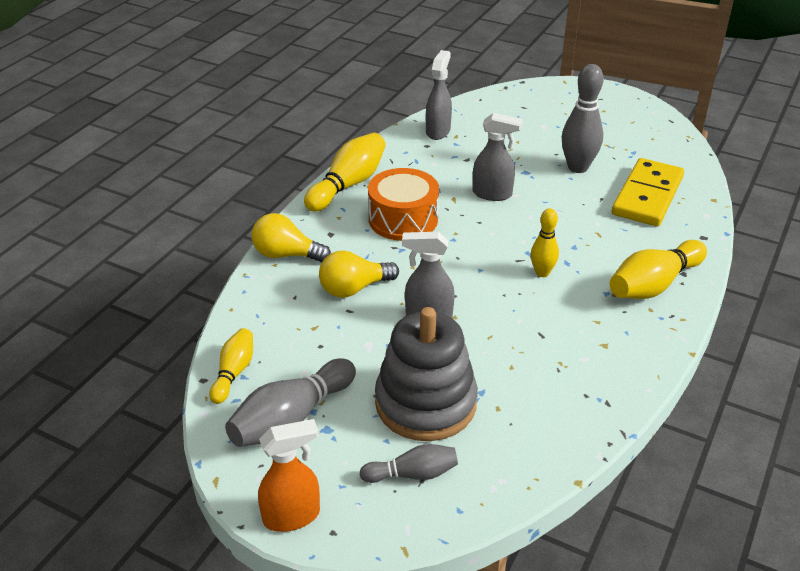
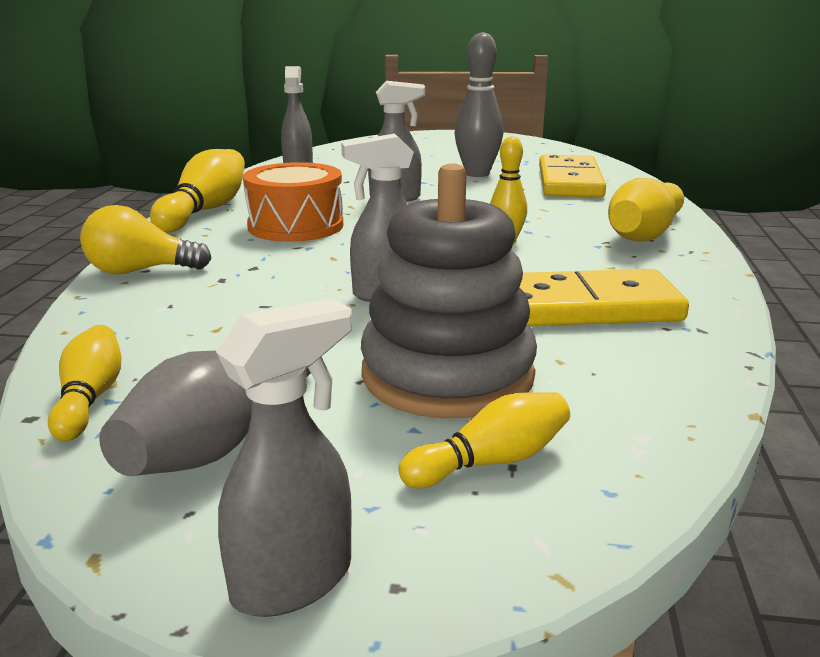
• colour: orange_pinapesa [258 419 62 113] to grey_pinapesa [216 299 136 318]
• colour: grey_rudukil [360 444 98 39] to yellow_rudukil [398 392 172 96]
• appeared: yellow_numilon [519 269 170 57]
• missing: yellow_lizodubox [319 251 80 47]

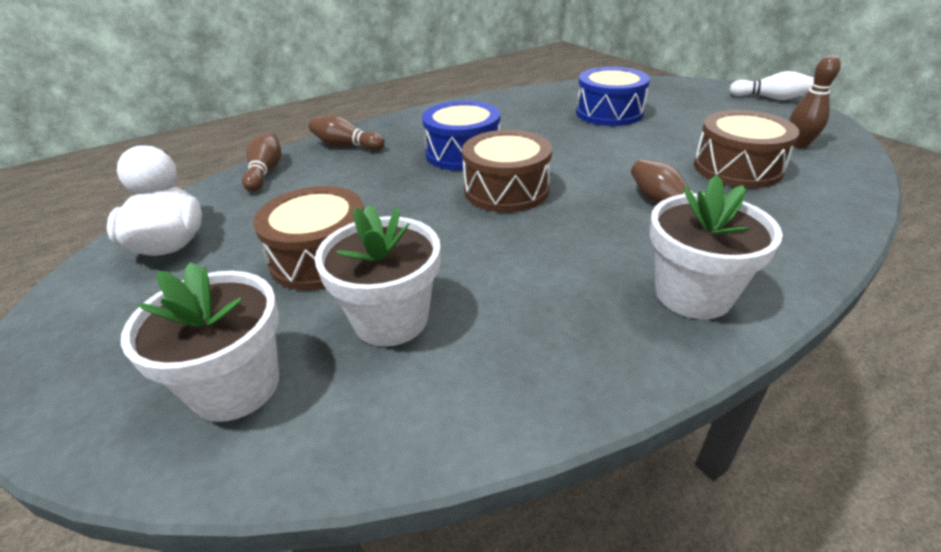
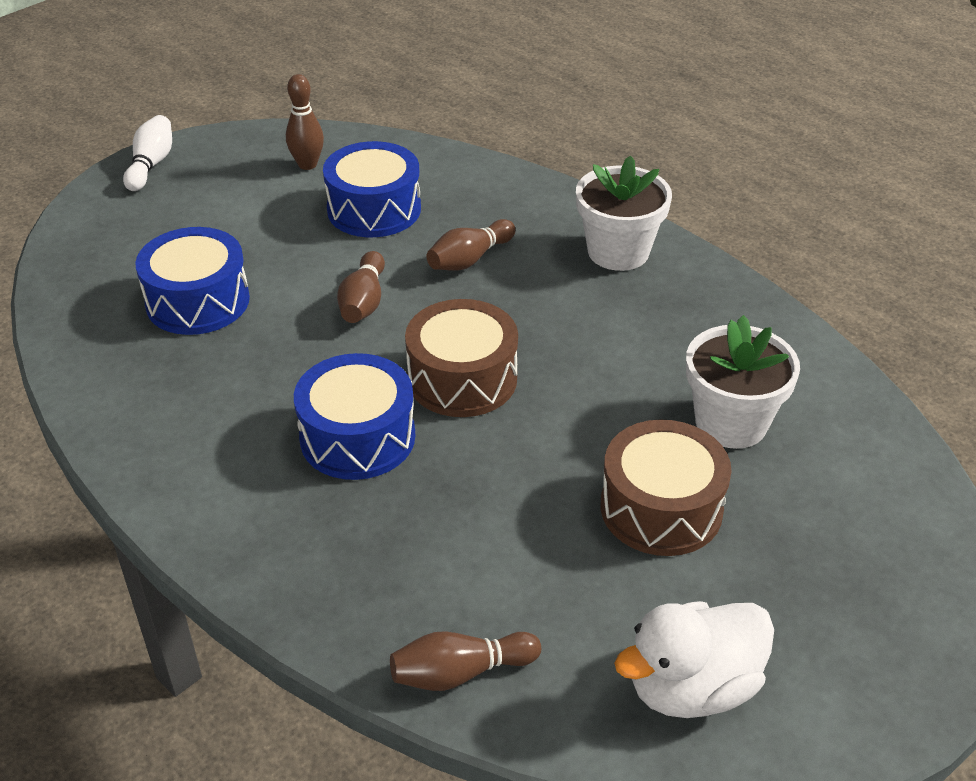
• colour: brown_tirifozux [694 110 106 78] to blue_tirifozux [323 141 98 96]
• relocated: brown_rudukil [309 115 76 36] to [337 251 48 72]
• missing: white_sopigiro [121 262 158 160]

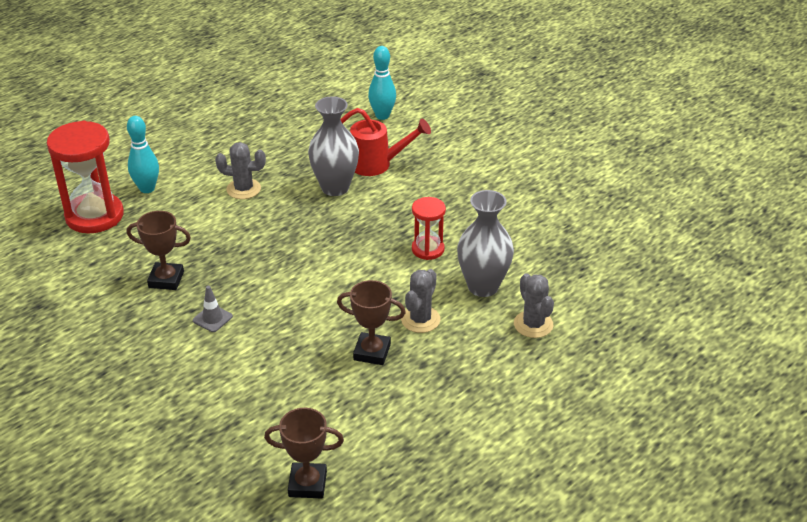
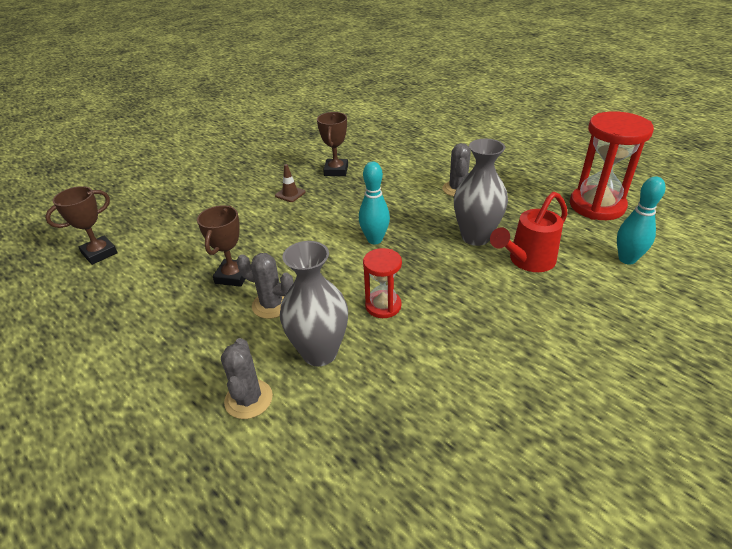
• spun: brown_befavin [264 408 80 91] = [45 186 73 79] 45 degrees clockwise
• spun: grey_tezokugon [514 273 40 65] = [221 338 52 81] 75 degrees counterclockwise
• colour: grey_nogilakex [193 286 40 46] to brown_nogilakex [275 164 31 38]
• relocated: turquoise_rudukil [127 116 32 77] to [359 162 31 82]
• spun: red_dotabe [340 108 91 68] = [490 192 77 80] 45 degrees clockwise
• relocated: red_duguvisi [47 121 77 112] to [570 111 84 109]

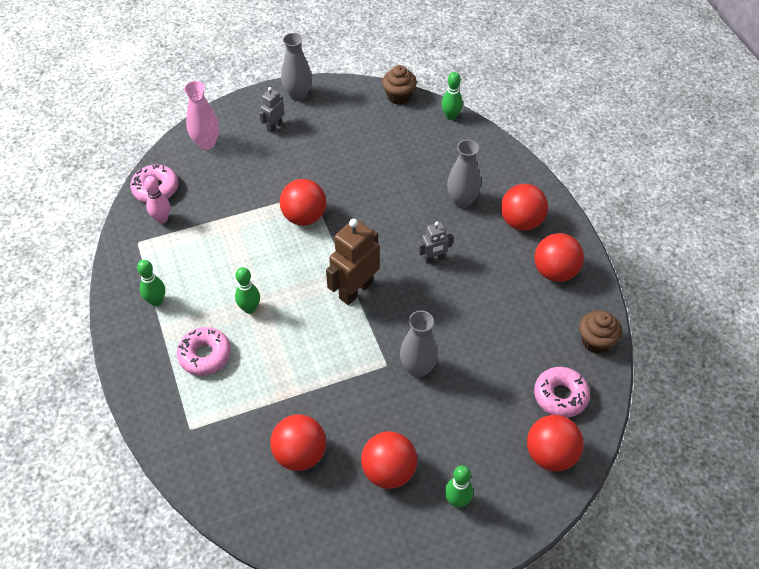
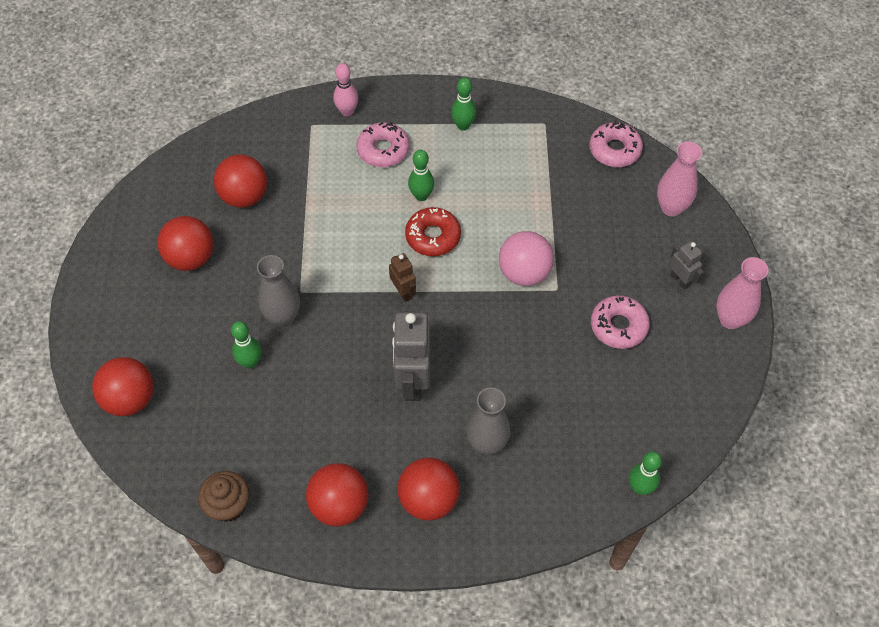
• relocated: green_rudukil [445 465 28 43] to [231 321 30 48]
• relocated: pink_rudukil [144 176 26 48] to [333 63 25 54]
• size: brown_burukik [326 219 54 86] = [389 253 27 49] x0.53
• size: grey_burukik [419 222 34 42] = [392 311 38 90] x1.87
• appeared: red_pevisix [405 207 56 49]
• colour: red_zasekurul [280 179 46 47] to pink_zasekurul [499 231 55 55]
• relocated: pink_pevisix [534 367 56 51] to [591 295 59 54]
• colour: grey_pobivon [281 33 31 68] to pink_pobivon [716 257 53 72]
• missing: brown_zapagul [382 65 35 40]

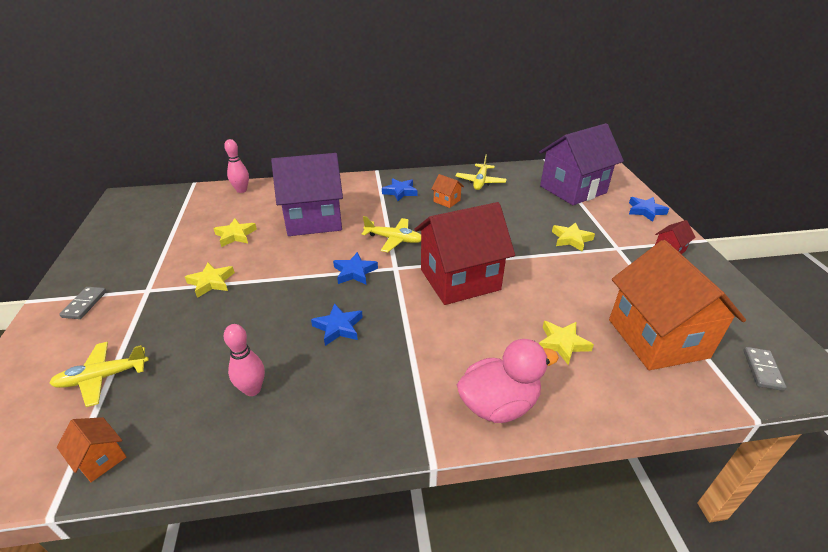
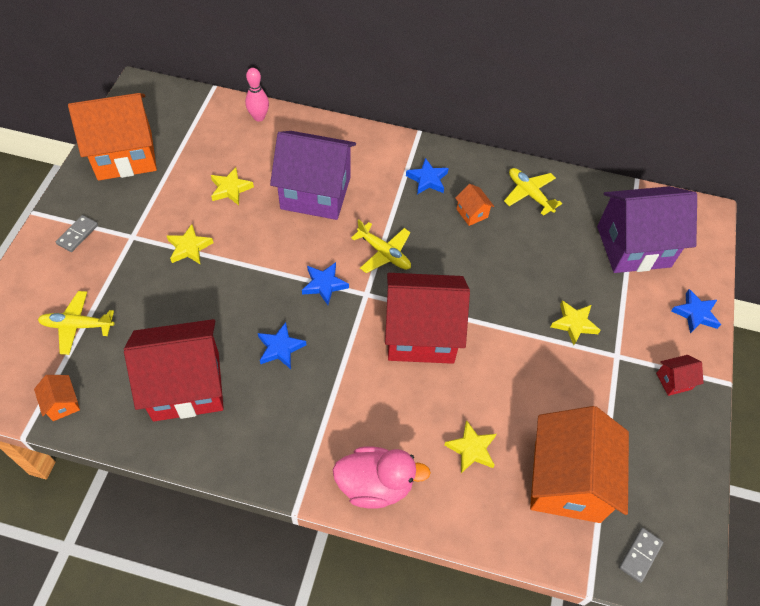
• appeared: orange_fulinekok [68 93 89 88]
• exchanged: pink_rudukil [223 324 42 72] to red_fulinekok [124 319 100 102]
• spun: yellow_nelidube [455 155 52 35] = [504 168 58 48] 105 degrees clockwise

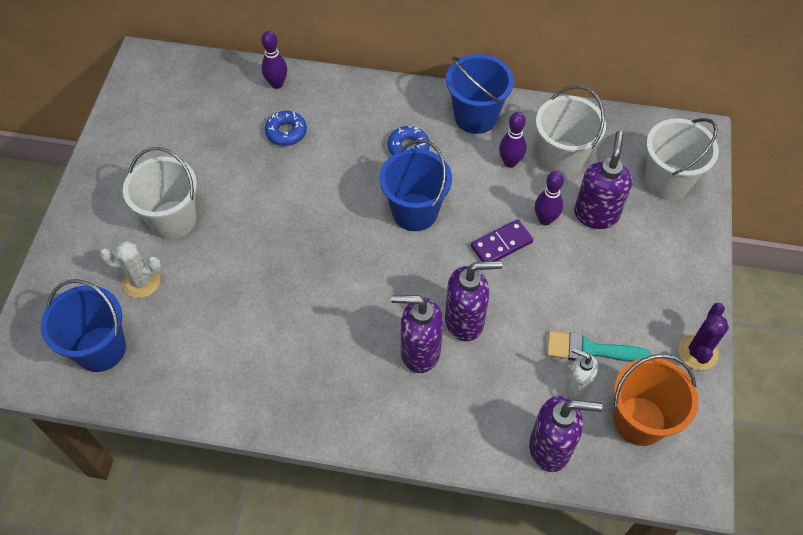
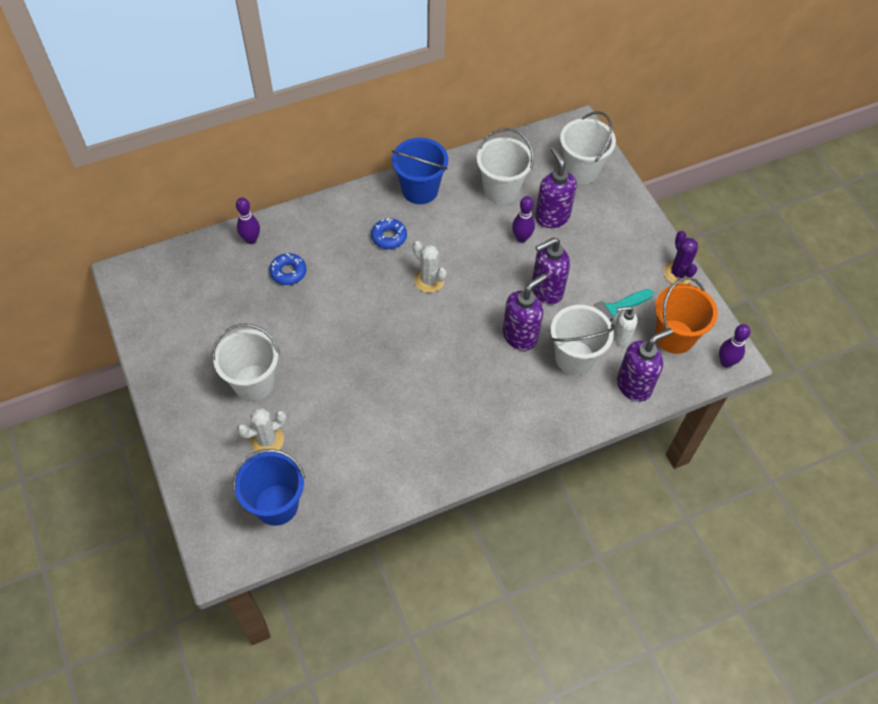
• exchanged: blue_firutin [380 140 72 91] to white_tezokugon [413 241 34 52]
• relocated: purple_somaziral [391 295 52 78] to [532 237 38 67]
• appeared: white_firutin [551 305 64 70]
• relocated: purple_rudukil [499 112 27 56] to [719 324 32 44]
• missing: purple_numilon [471 220 62 42]

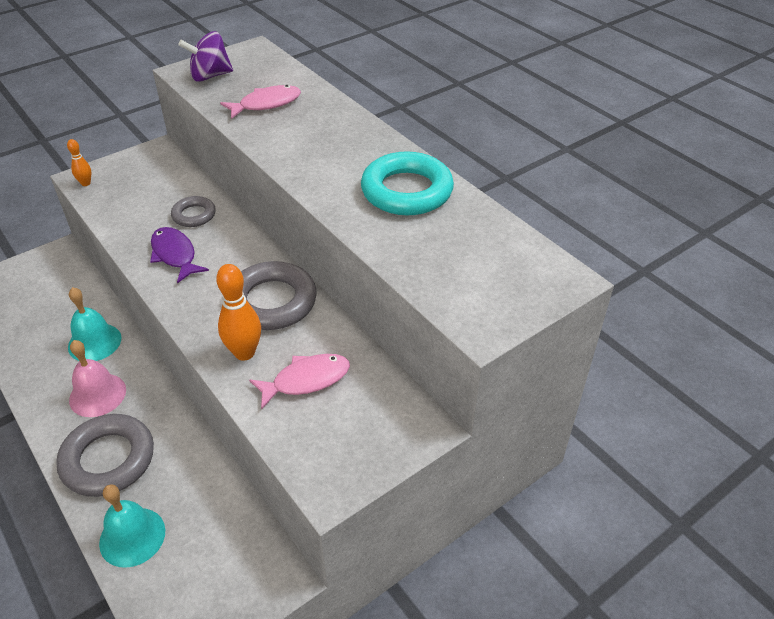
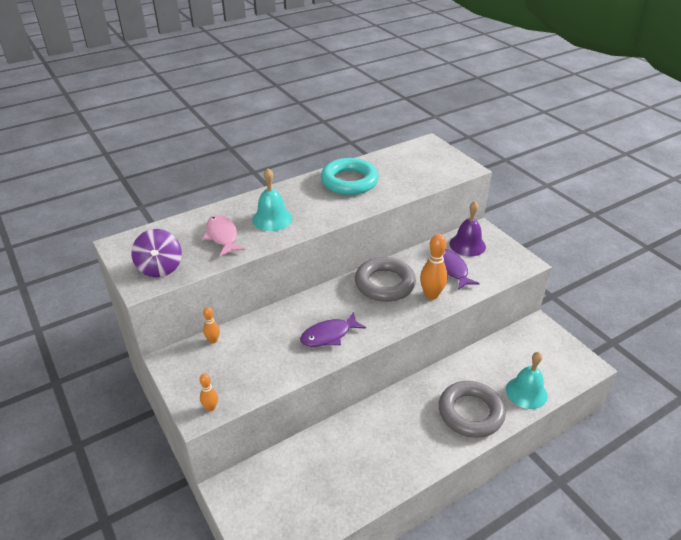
• appeared: orange_rudukil [203 307 17 37]
• relocated: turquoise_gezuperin [68 287 54 74] to [252 168 40 63]
• colour: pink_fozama [249 354 101 56] to purple_fozama [443 249 37 41]
• appeared: purple_gezuperin [449 201 37 56]
• missing: pink_gezuperin [69 340 57 77]
• missing: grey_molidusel [171 196 45 31]

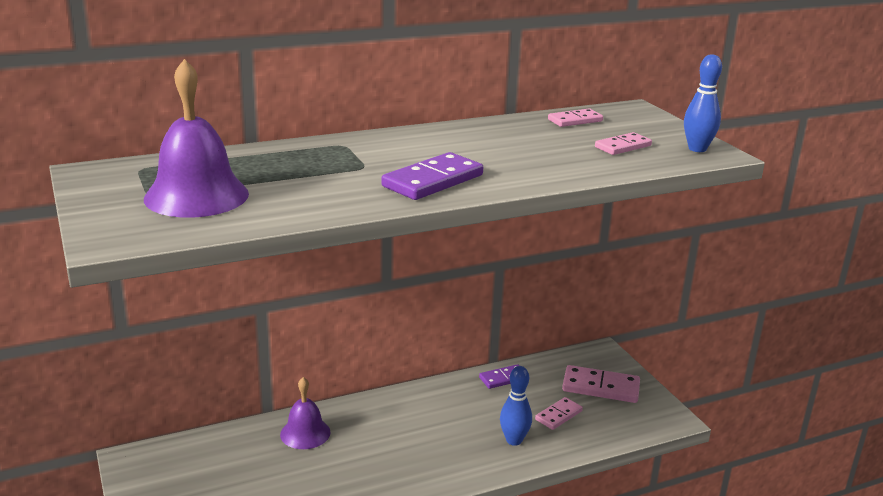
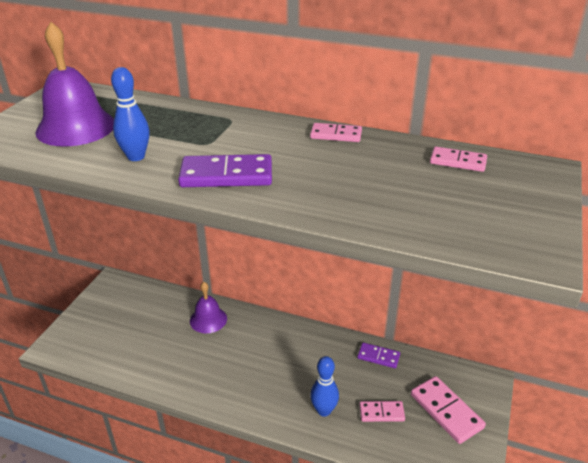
• relocated: blue_rudukil [684 54 38 98] to [111 67 39 94]
• relocated: pink_numilon [595 132 57 23] to [310 123 52 19]

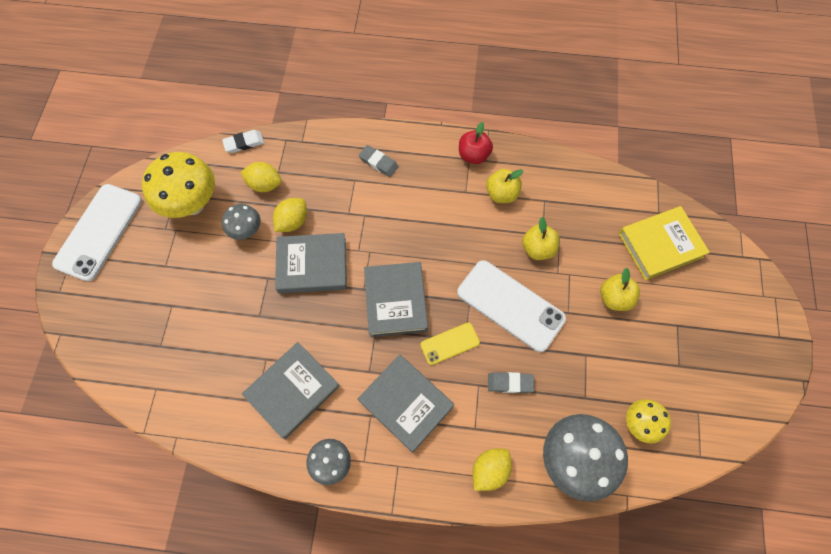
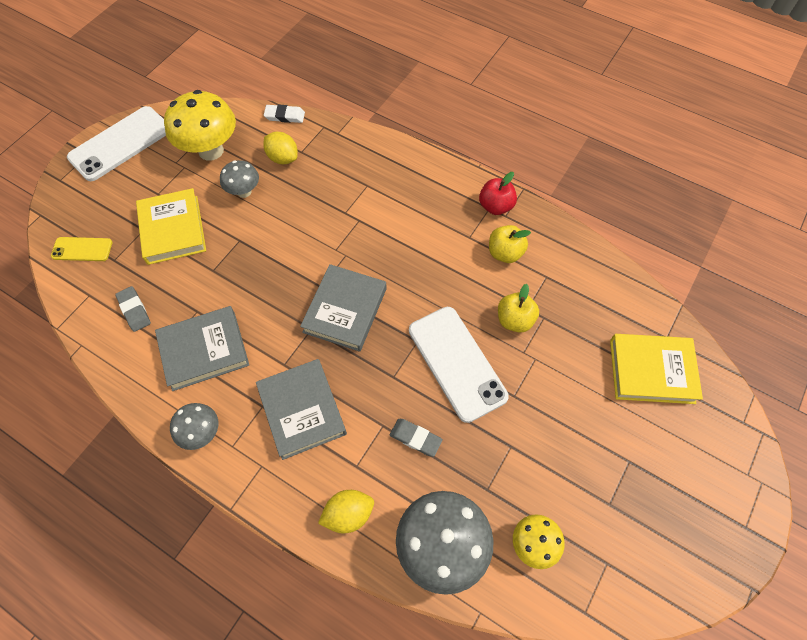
• relocated: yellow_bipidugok [420 323 60 42] to [51 237 61 24]
• relocated: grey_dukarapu [359 145 40 32] to [115 286 36 46]
• appeared: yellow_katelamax [136 188 70 77]
• missing: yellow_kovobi [273 198 34 34]
• missing: grey_katelamax [275 233 72 61]
• missing: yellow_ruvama [600 268 40 43]

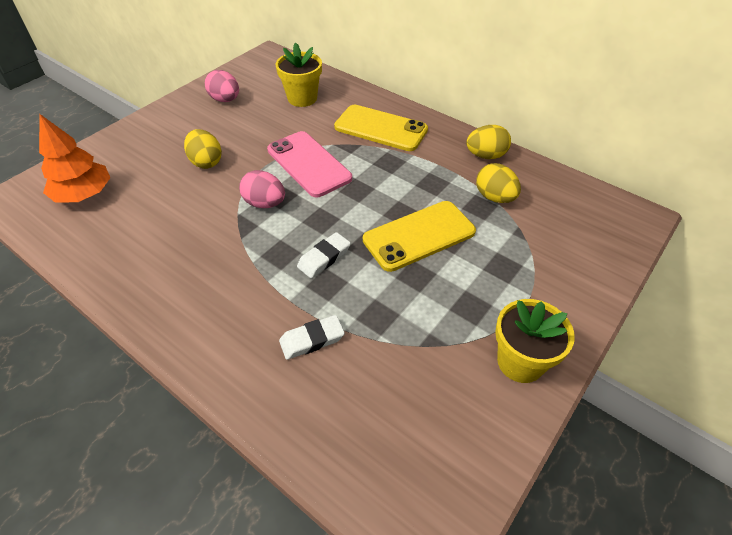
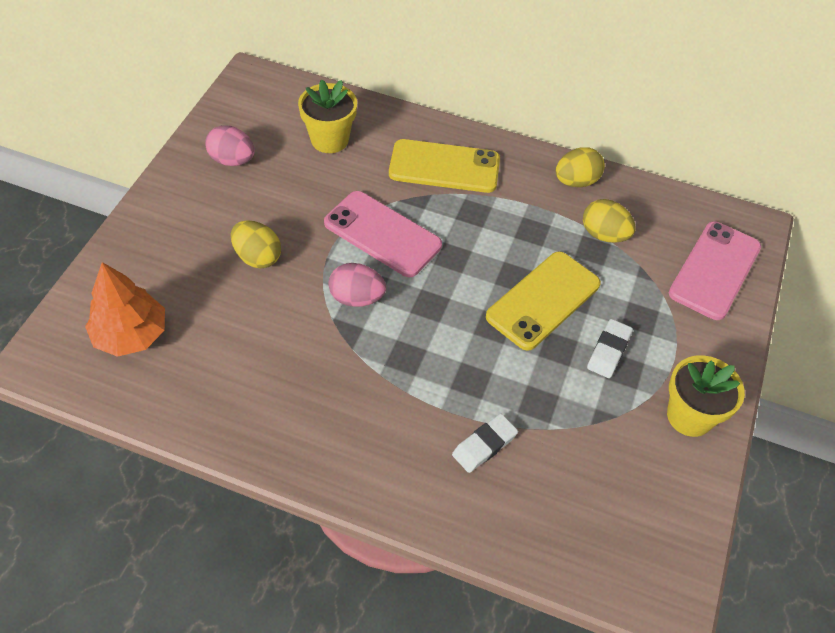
• relocated: white_dukarapu [297 232 54 46] to [587 319 46 59]
• appeared: pink_bipidugok [669 221 92 99]

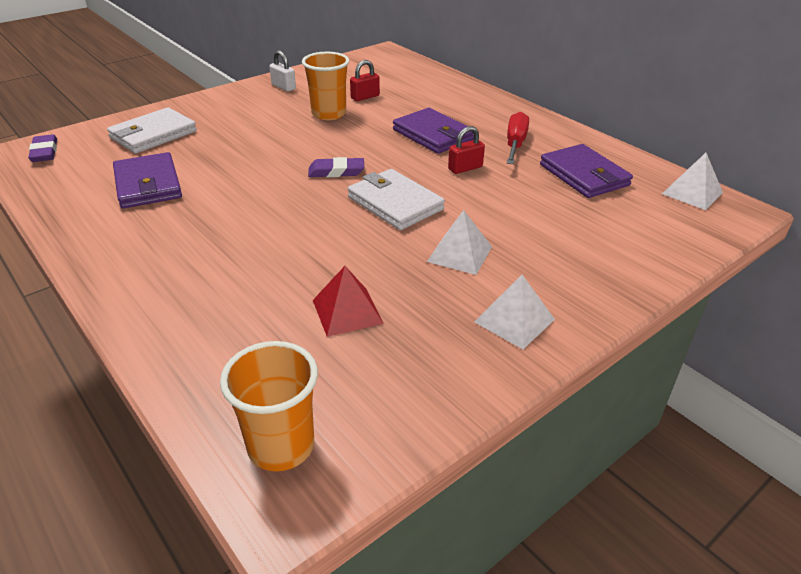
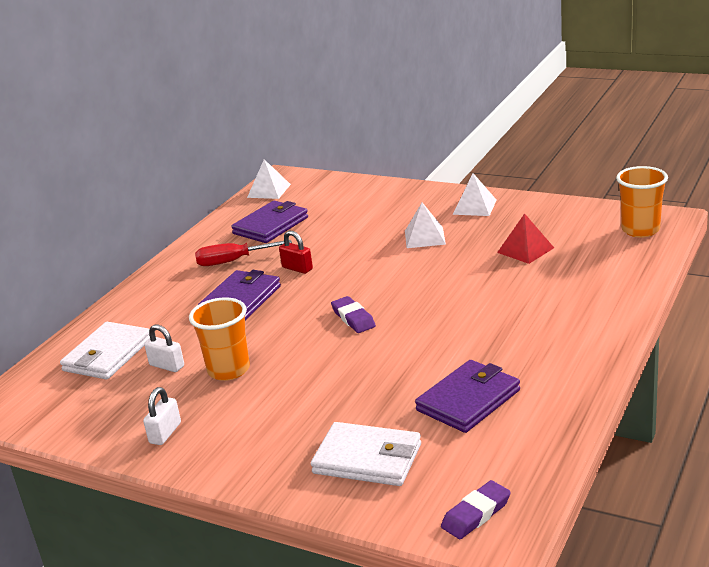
• relocated: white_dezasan [348 169 97 61] to [60 322 90 58]
• colour: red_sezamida [350 60 30 41] to white_sezamida [144 324 40 48]

